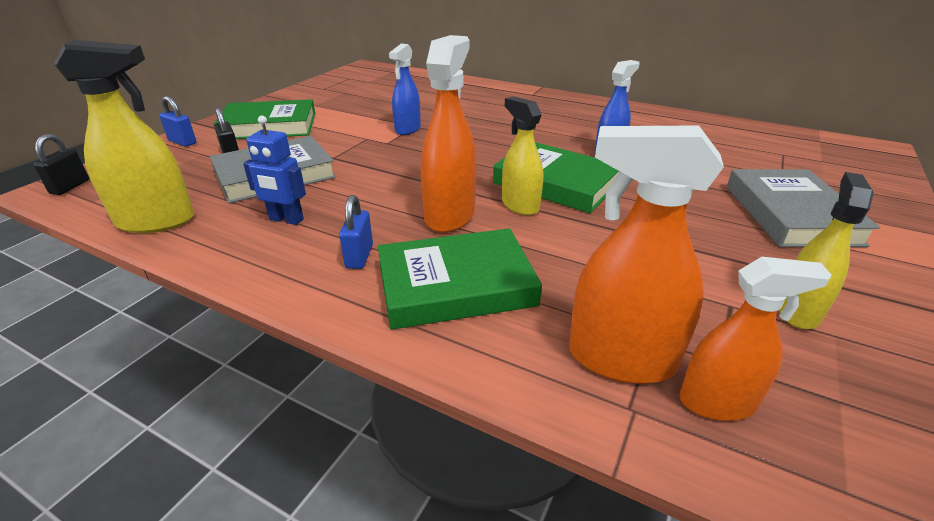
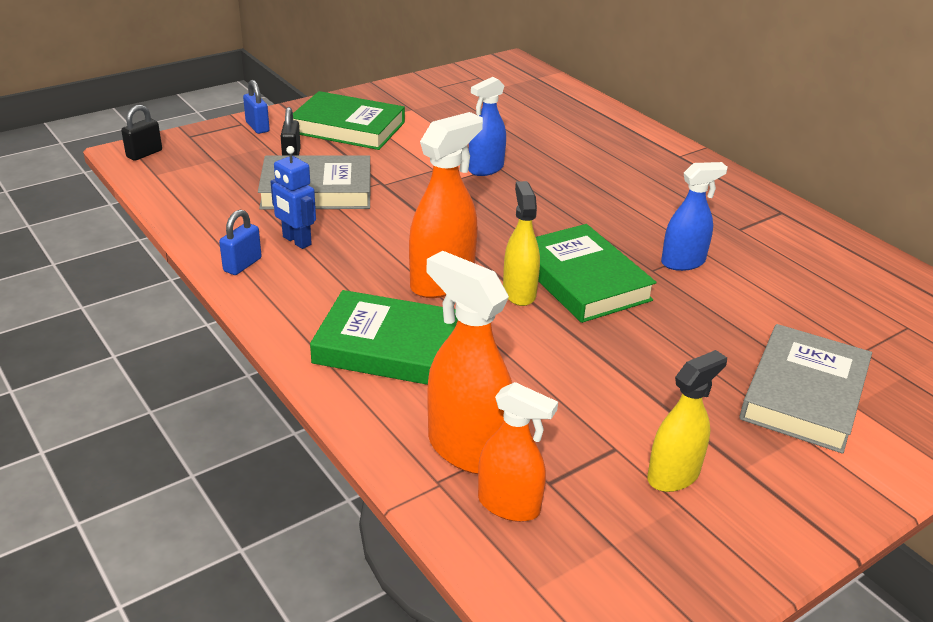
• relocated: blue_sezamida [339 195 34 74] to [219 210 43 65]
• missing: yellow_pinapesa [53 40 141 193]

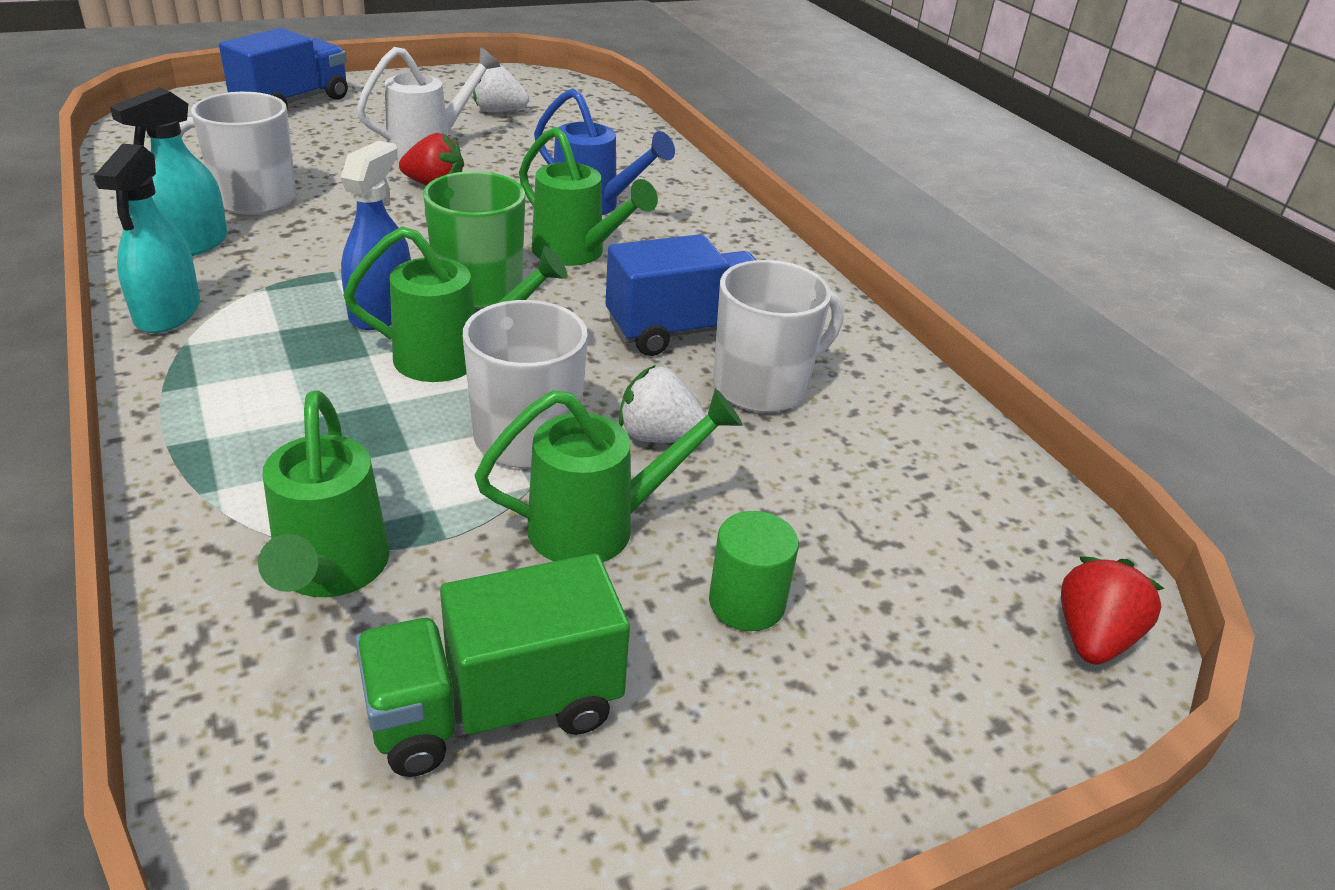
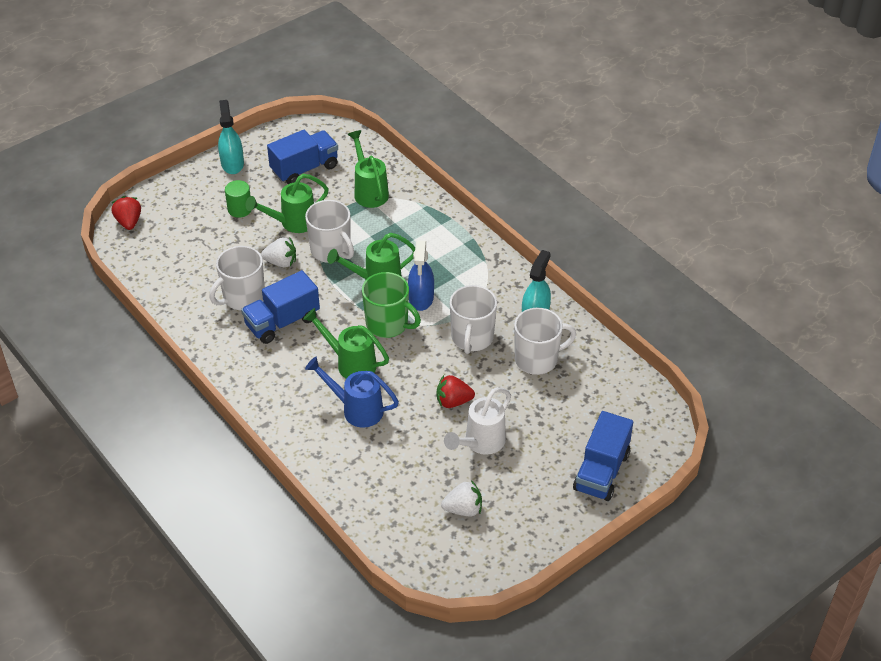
• spun: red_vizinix [1061 557 104 107] = [111 196 30 34] 150 degrees clockwise
• relocated: turquoise_pinapesa [94 144 106 189] to [218 100 26 74]
• colour: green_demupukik [355 554 275 223] to blue_demupukik [267 130 71 54]
• appeared: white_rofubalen [450 285 47 69]

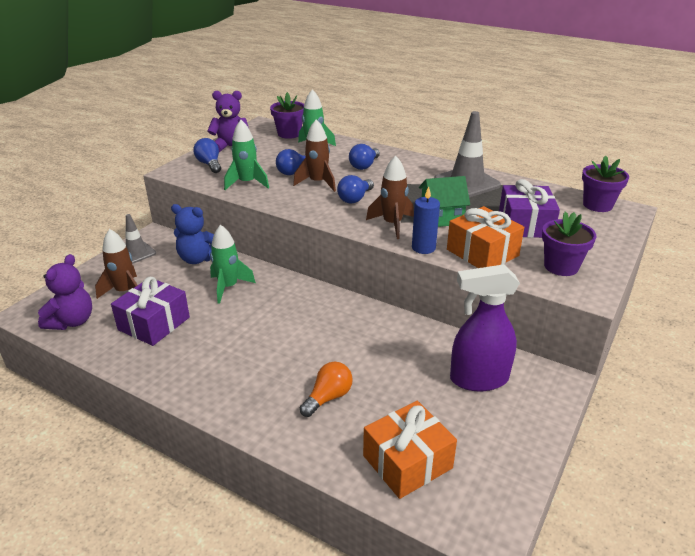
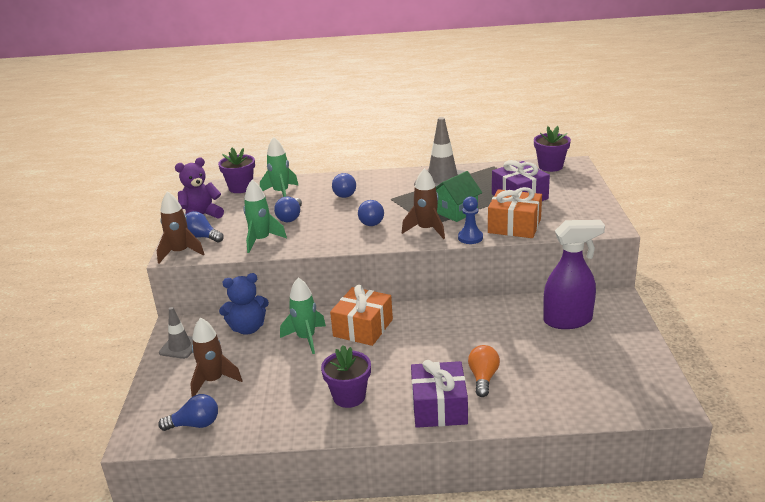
• relocated: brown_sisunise [293 119 43 73] to [157 191 48 73]
• exchanged: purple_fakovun [38 254 54 76] to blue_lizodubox [158 394 60 37]
• relocated: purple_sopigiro [542 212 54 64] to [321 345 50 63]
• relocated: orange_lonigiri [363 401 94 98] to [330 285 63 61]
• relocated: purple_lonigiri [111 277 79 69] to [411 360 57 68]
• exchanged: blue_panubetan [412 187 28 67] to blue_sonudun [458 196 25 48]
• spun: purple_pinapesa [450 264 70 127] = [543 220 62 109] 150 degrees counterclockwise

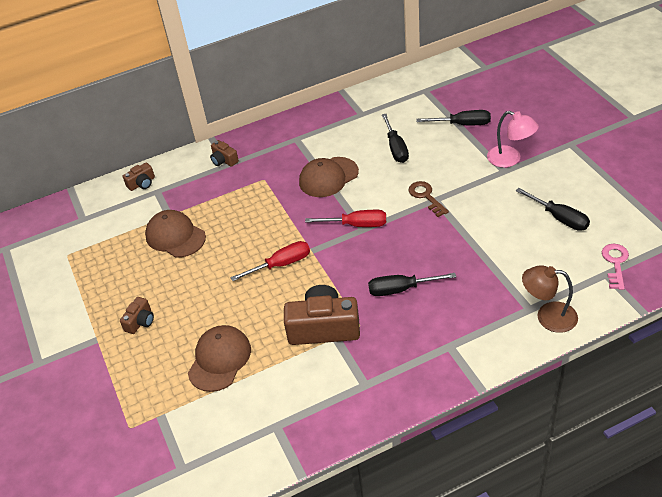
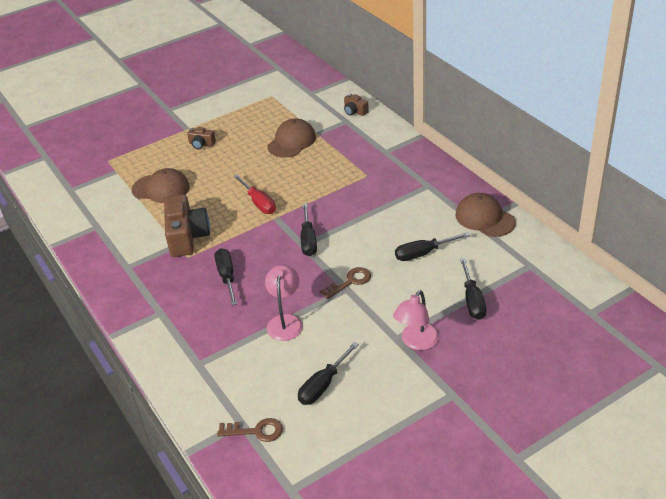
• colour: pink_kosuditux [602 244 27 46] to brown_kosuditux [217 418 66 24]
• appeared: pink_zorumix [265 265 38 76]
• colour: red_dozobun [305 210 81 17] to black_dozobun [301 203 16 53]
• relocated: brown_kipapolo [299 157 60 40] to [456 193 60 44]
• missing: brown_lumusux [210 140 29 27]
• missing: brown_zorumix [522 265 56 68]

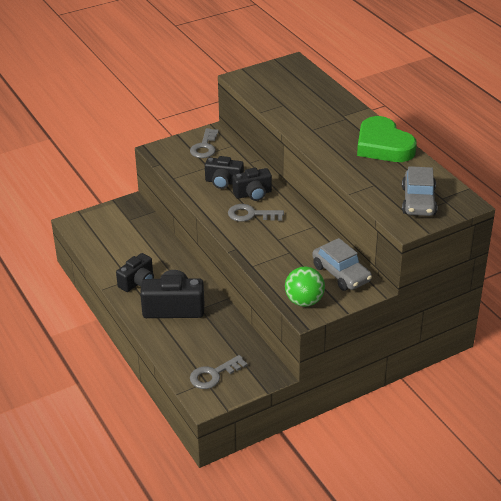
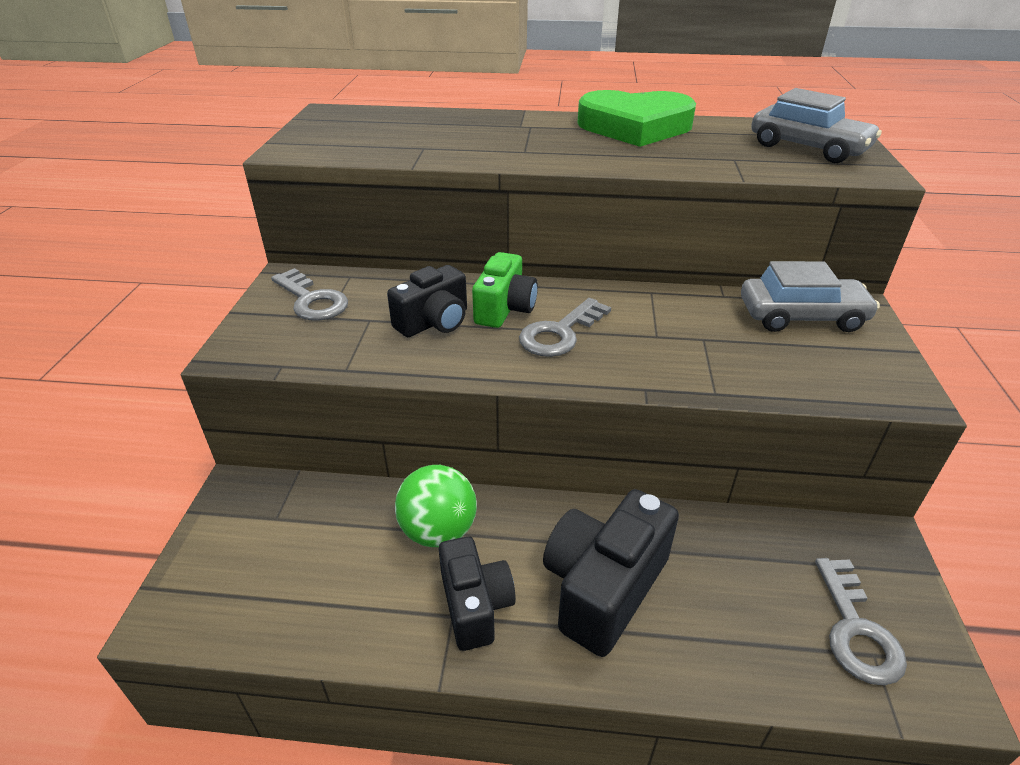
• relocated: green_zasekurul [285 267 40 40] to [395 465 82 82]
• colour: black_lumusux [232 168 40 33] to green_lumusux [472 252 66 76]

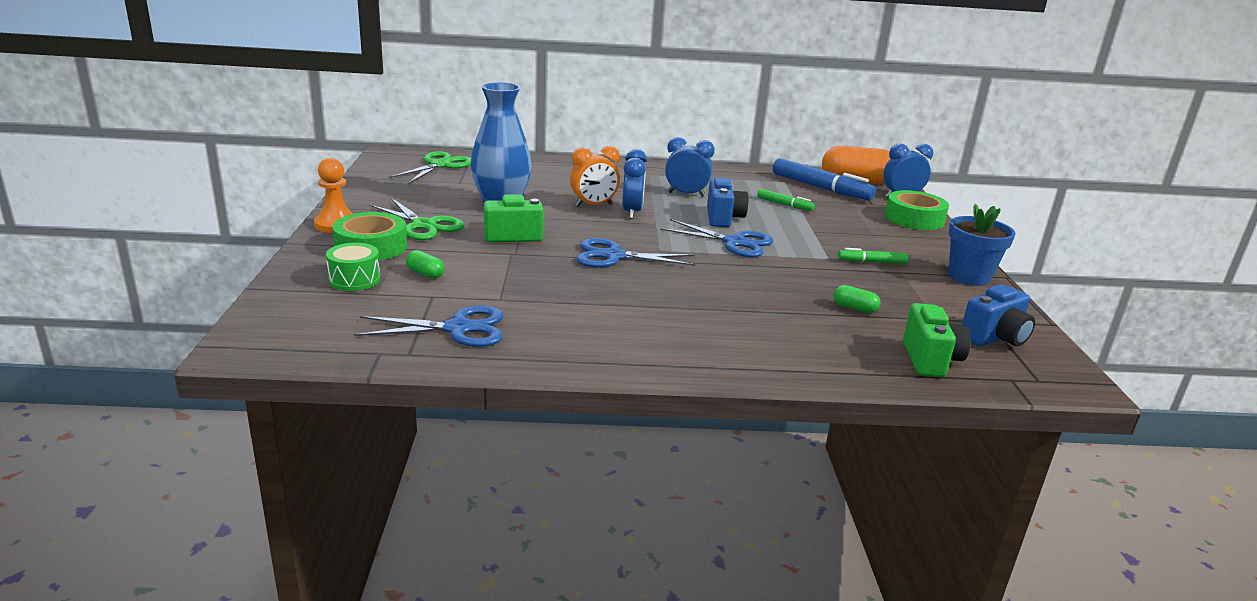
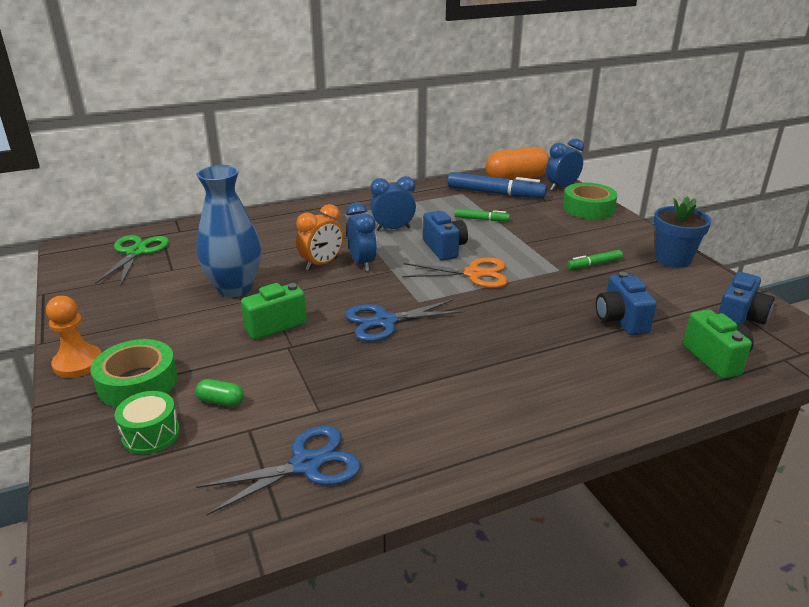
• colour: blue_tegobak [660 219 113 38] to orange_tegobak [402 258 106 30]
• exchanged: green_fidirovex [833 285 48 28] to blue_lumusux [596 272 61 63]
• missing: green_tegobak [369 198 95 42]

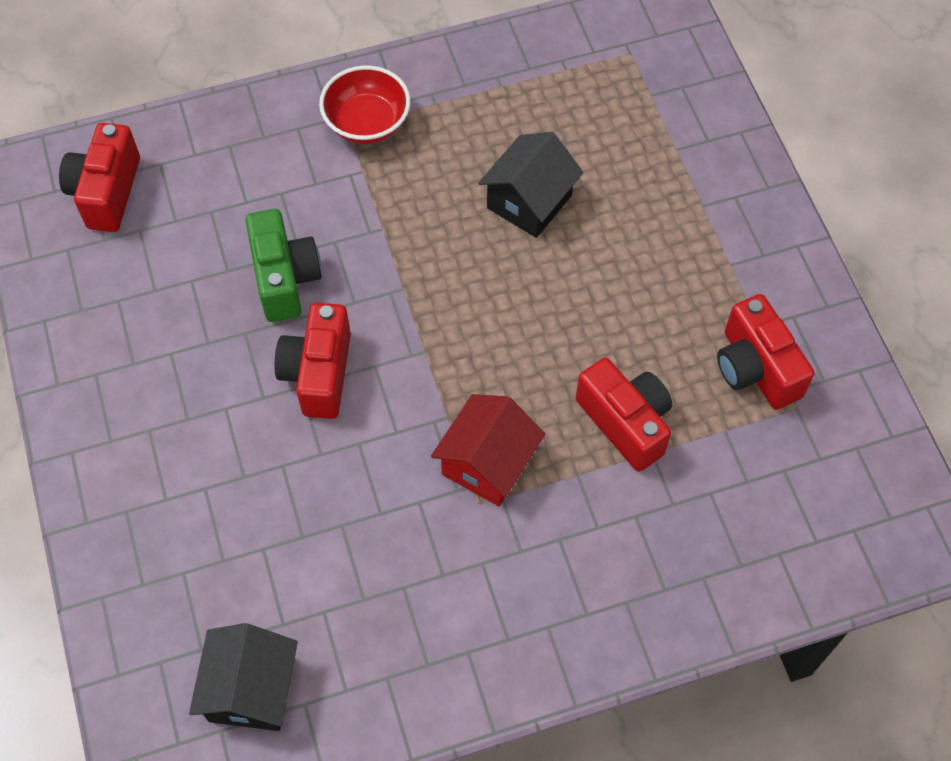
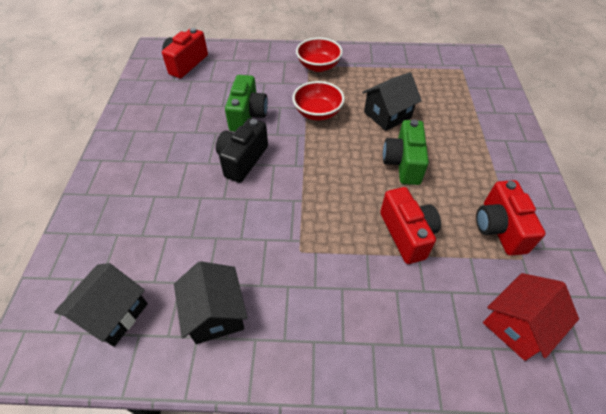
• appeared: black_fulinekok [174 261 74 83]
• colour: red_lumusux [275 303 76 116] to black_lumusux [216 118 52 65]
• appeared: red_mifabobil [292 81 53 40]
• appeared: green_lumusux [383 120 46 65]
• relocated: red_fulinekok [431 394 114 112] to [483 273 96 88]

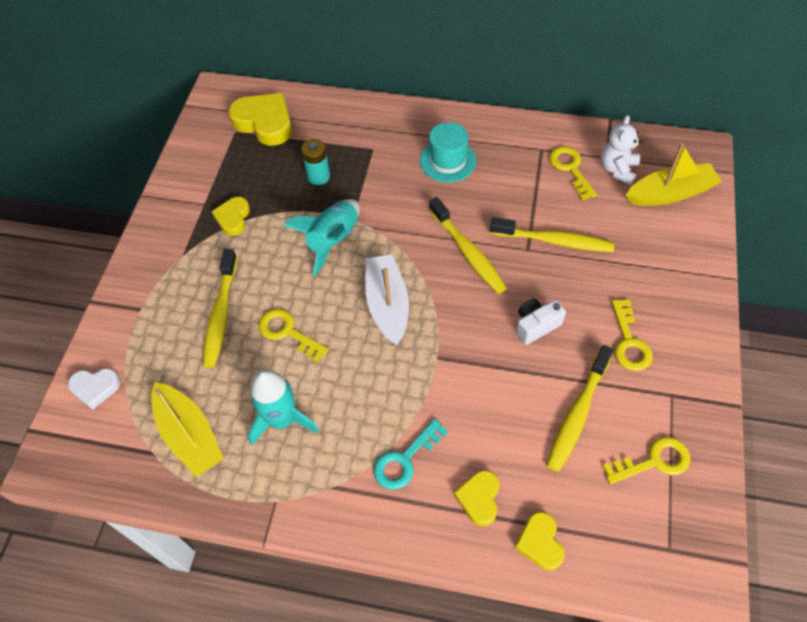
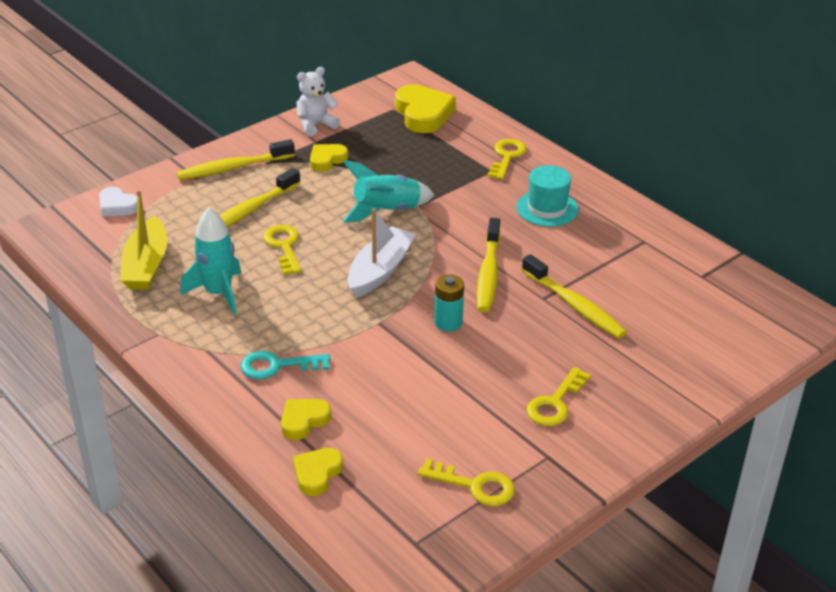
• relocated: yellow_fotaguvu [546 345 67 127] to [176 139 119 41]
• relocated: white_fakovun [601 115 41 70] to [296 67 44 69]
• relocated: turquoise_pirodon [301 139 29 46] to [434 274 30 57]
• relocated: yellow_kosuditux [549 146 48 54] to [488 139 39 41]
• missing: white_lumusux [516 298 50 47]
• missing: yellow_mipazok [626 143 96 63]

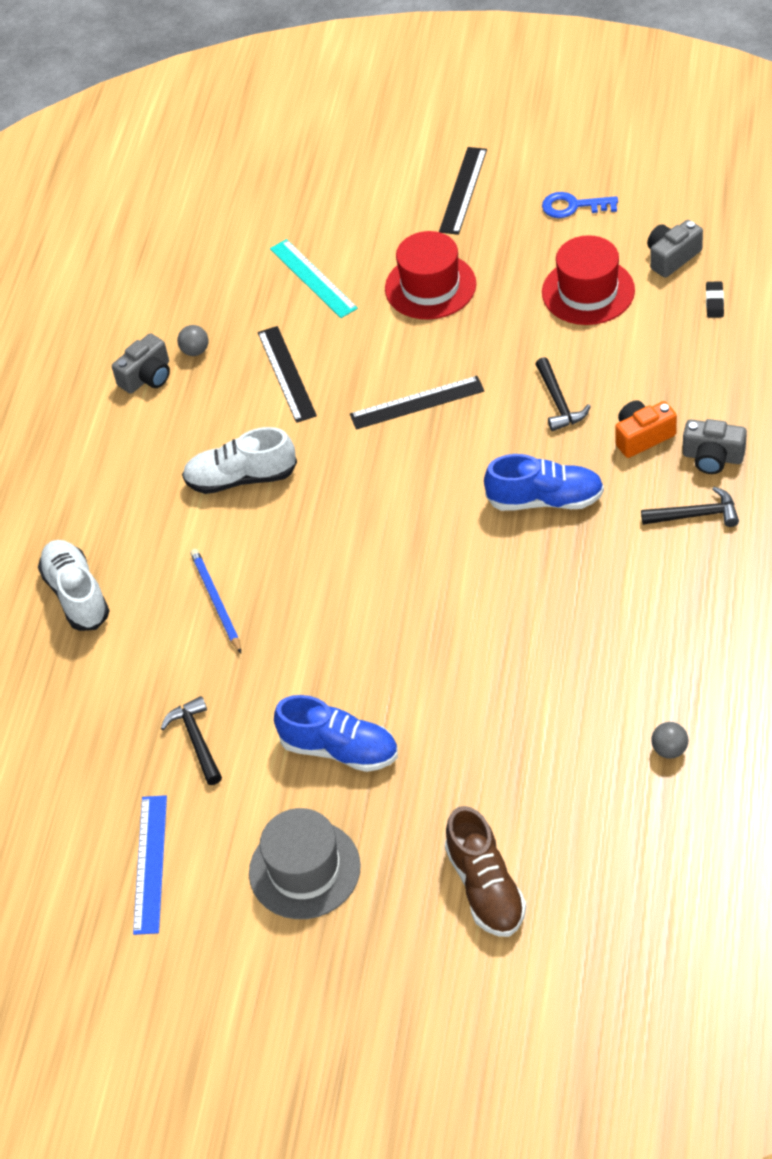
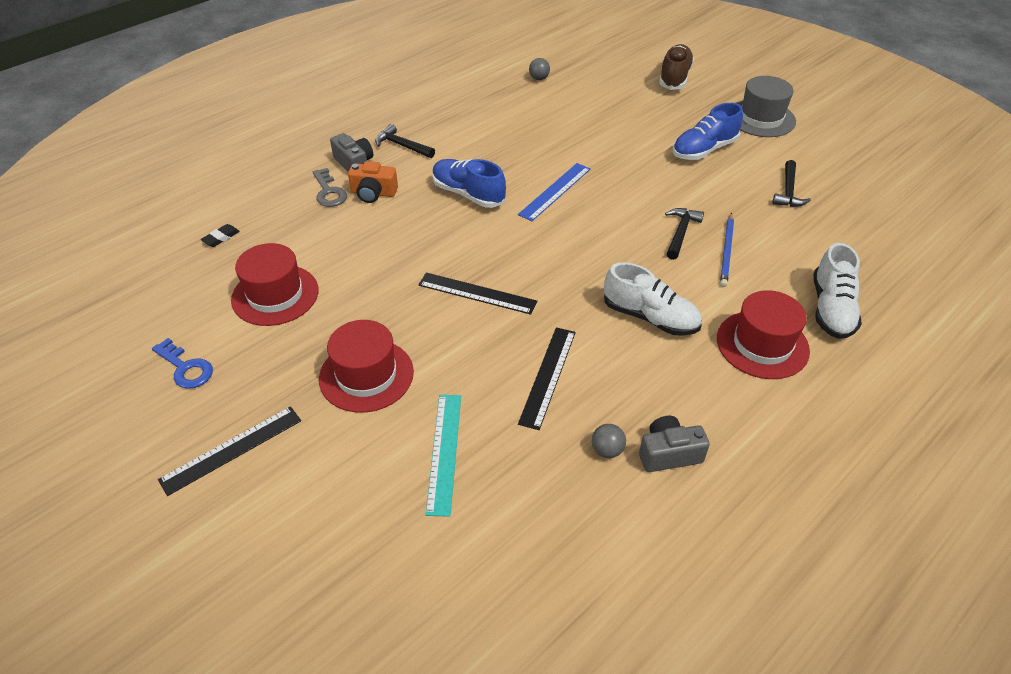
• appeared: grey_kosuditux [313 168 34 39]
• relocated: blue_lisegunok [133 795 34 140] to [518 163 73 58]
• relocated: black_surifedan [536 357 55 74] to [665 208 39 52]
• spun: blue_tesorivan [274 695 124 77] = [673 103 70 57] 90 degrees counterclockwise
• appeared: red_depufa [717 290 93 89]
• missing: grey_lumusux [647 220 56 58]

